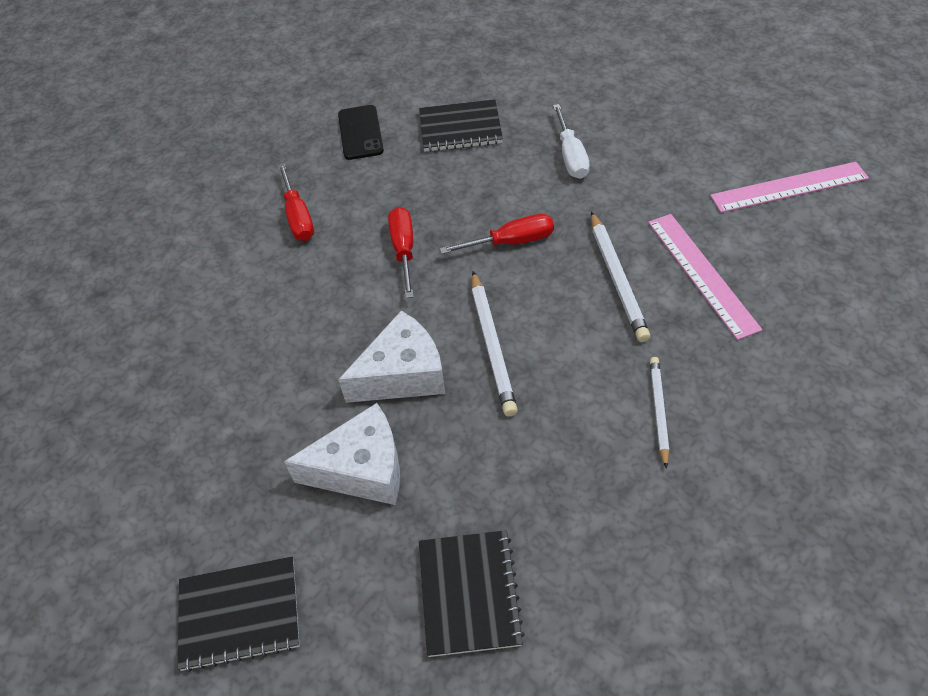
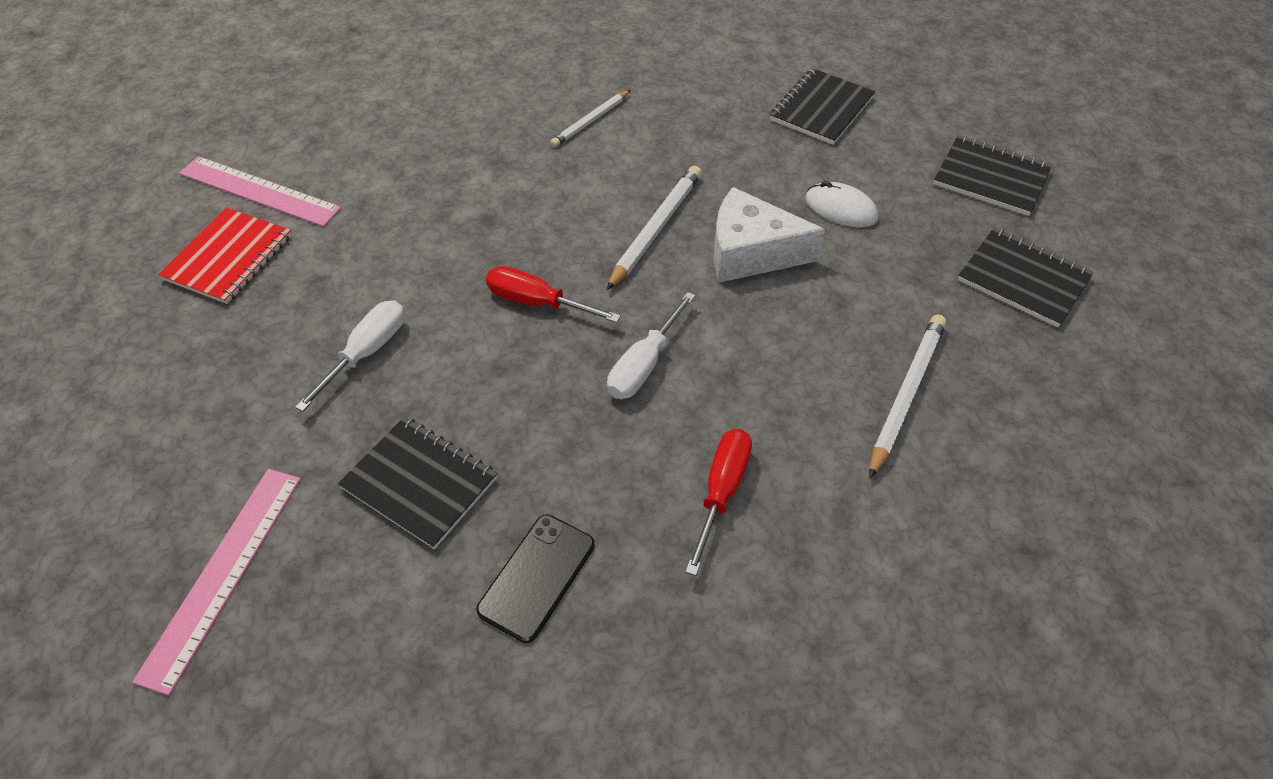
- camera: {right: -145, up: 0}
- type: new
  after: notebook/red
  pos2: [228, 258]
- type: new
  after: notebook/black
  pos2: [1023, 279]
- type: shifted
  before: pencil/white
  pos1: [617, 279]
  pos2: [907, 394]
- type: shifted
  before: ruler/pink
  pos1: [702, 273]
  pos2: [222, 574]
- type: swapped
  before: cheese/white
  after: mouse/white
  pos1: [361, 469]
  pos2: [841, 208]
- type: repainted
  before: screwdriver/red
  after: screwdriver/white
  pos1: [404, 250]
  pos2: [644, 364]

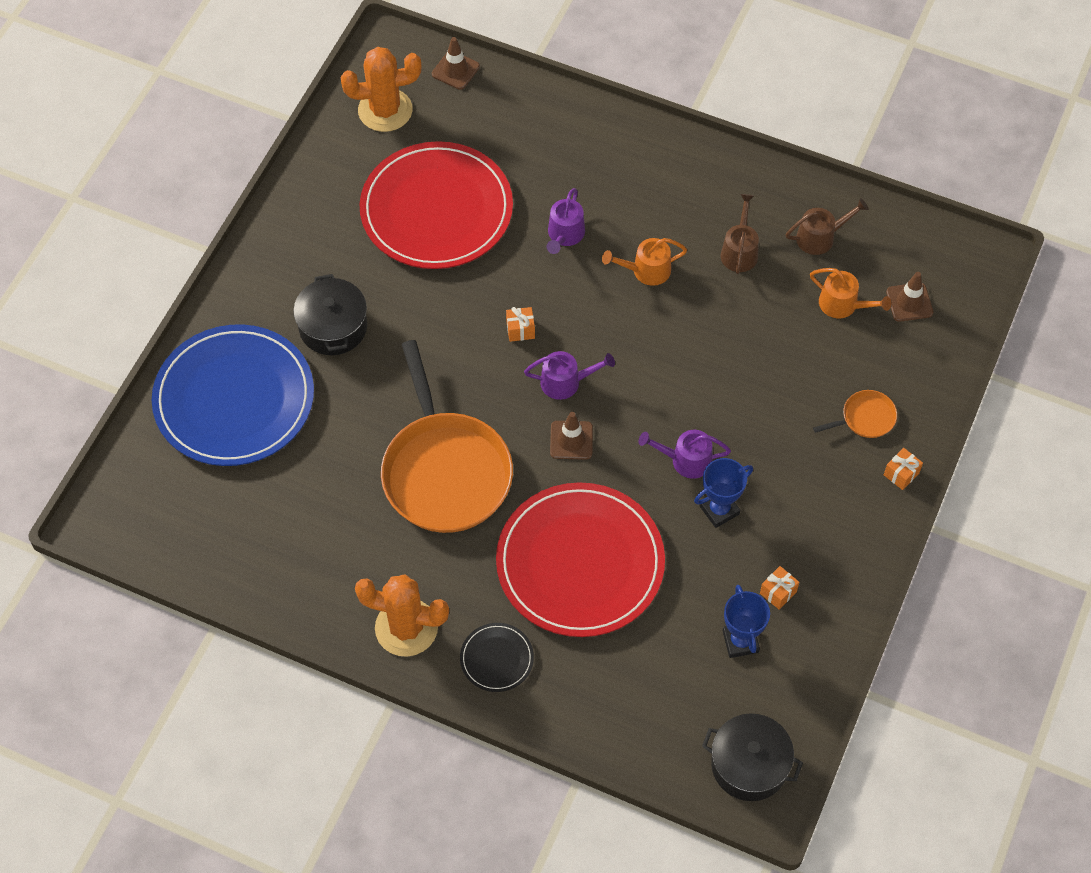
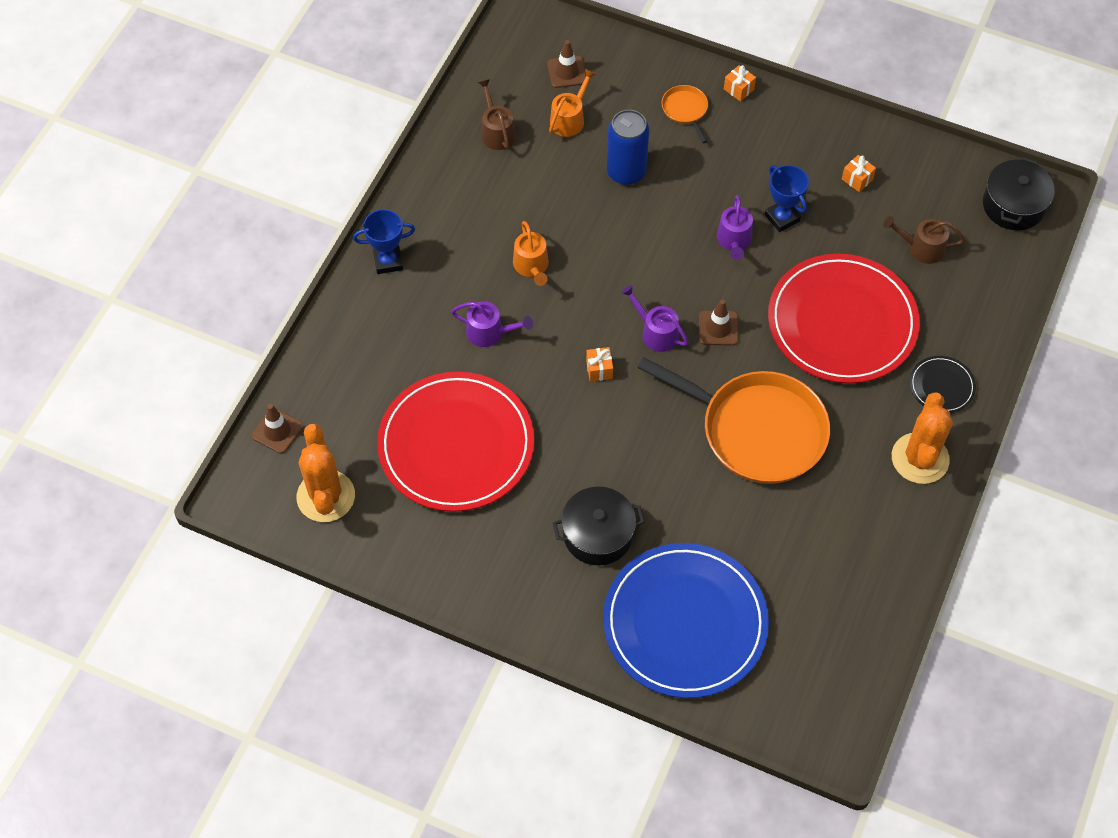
- camera: {right: -90, up: 0}
- type: new
  after: can/blue
  pos2: [626, 172]
- type: shifted
  before: watering can/brown
  pos1: [739, 251]
  pos2: [922, 248]
- type: shifted
  before: trophy/blue
  pos1: [740, 641]
  pos2: [388, 261]
- type: rotated
  before: pan/orange
  pos1: [445, 472]
  pos2: [757, 430]
  turn: 45
- type: rotated
  before: watering can/purple
  pos1: [565, 382]
  pos2: [656, 332]
  turn: -45

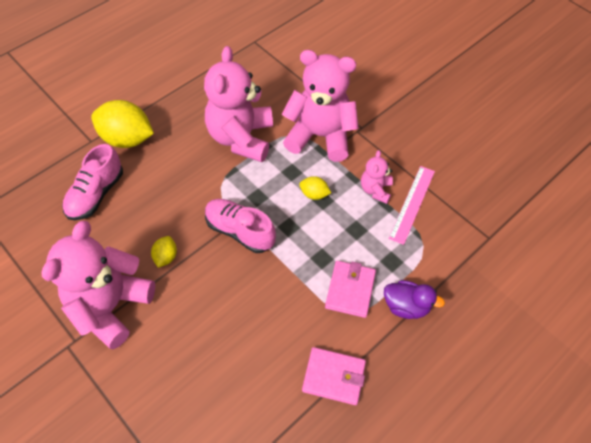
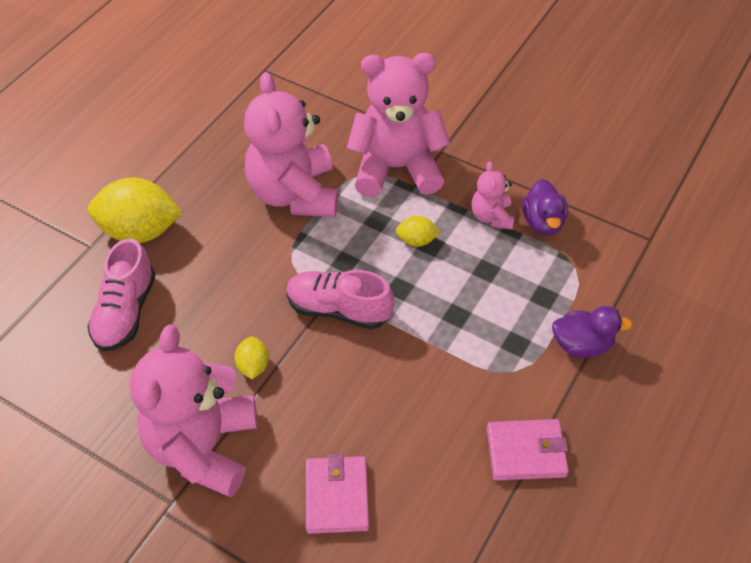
- camera: {right: -15, up: -5}
- type: shifted
  before: wallet/pink
  pos1: [350, 290]
  pos2: [337, 496]
- type: swapped
  before: ruler/pink
  after: duck/purple
  pos1: [412, 204]
  pos2: [543, 222]

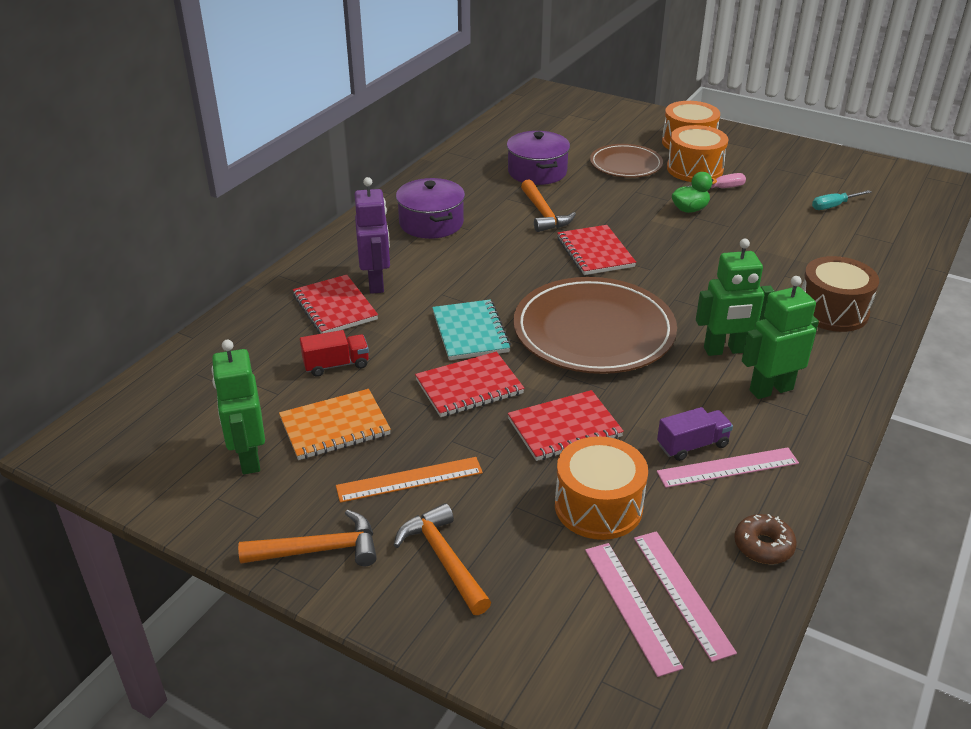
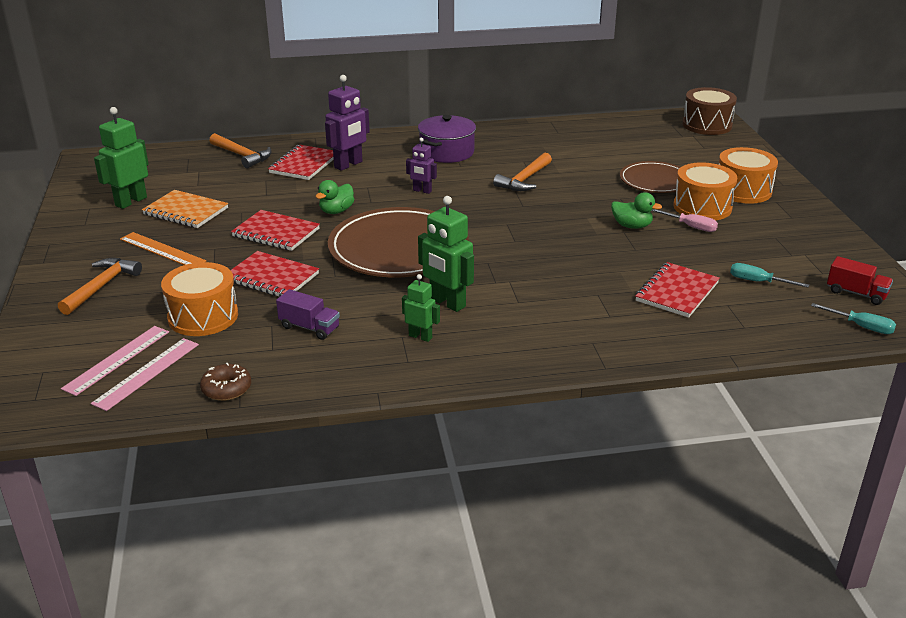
- camera: {right: 50, up: -5}
- type: gone
  before: pot/purple
  pos1: [537, 172]
- type: gone
  before: ruler/pink
  pos1: [728, 467]
- type: new
  after: robot/purple
  pos2: [422, 191]
- type: new
  after: screwdriver/turquoise
  pos2: [861, 326]
- type: shifted
  before: hammer/orange
  pos1: [319, 549]
  pos2: [242, 155]
- type: shifted
  before: truck/red
  pos1: [336, 365]
  pos2: [856, 293]
- type: shifted
  before: notebook/red
  pos1: [595, 252]
  pos2: [677, 292]
- type: shifted
  before: drum/brown
  pos1: [832, 311]
  pos2: [707, 125]
- type: swapped
  before: notebook/turquoise
  after: duck/green
  pos1: [470, 332]
  pos2: [336, 211]
- type: scaled
  before: robot/green
  pos1: [770, 389]
  pos2: [420, 336]
  scale: 0.58

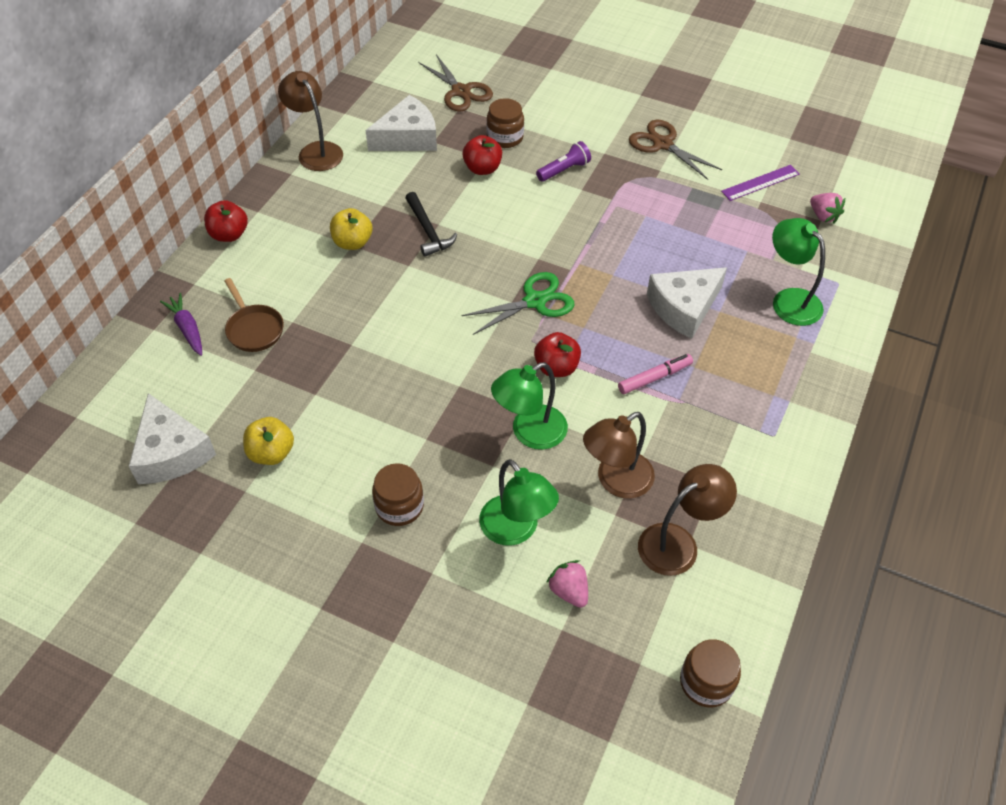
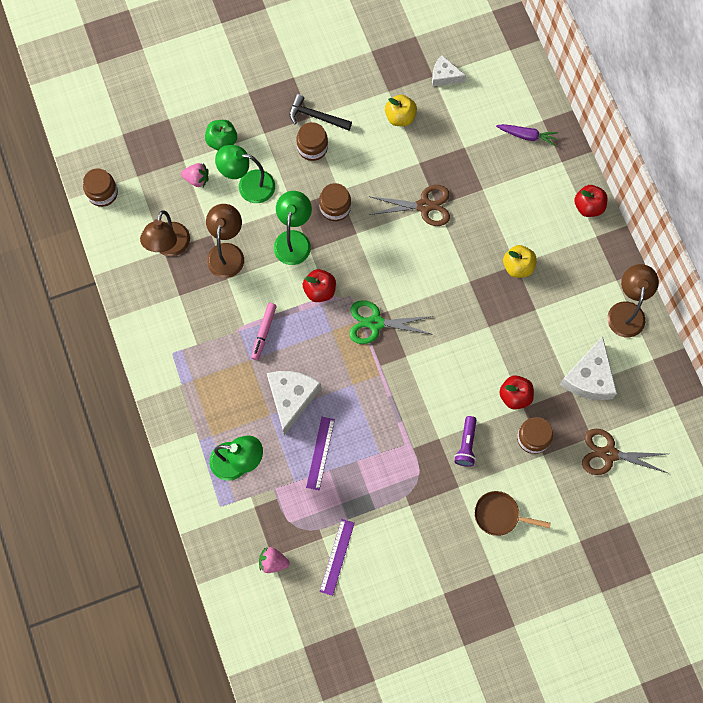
- camera: {right: 135, up: 20}
- type: new
  after: apple/green
  pos2: [222, 141]
- type: new
  after: ruler/purple
  pos2: [320, 453]
- type: new
  after: jar/brown
  pos2: [335, 207]
- type: shifted
  before: pan/brown
  pos1: [254, 329]
  pos2: [499, 515]
- type: shifted
  before: hammer/black
  pos1: [428, 231]
  pos2: [316, 116]
- type: shifted
  before: scissors/brown
  pos1: [663, 144]
  pos2: [424, 206]
- type: rotated
  before: lamp/brown
  pos1: [316, 151]
  pos2: [627, 311]
  turn: -90
- type: rotated
  before: scissors/green
  pos1: [534, 301]
  pos2: [375, 323]
  turn: 75
- type: scaled
  before: cheese/white
  pos1: [171, 452]
  pos2: [444, 76]
  scale: 0.59

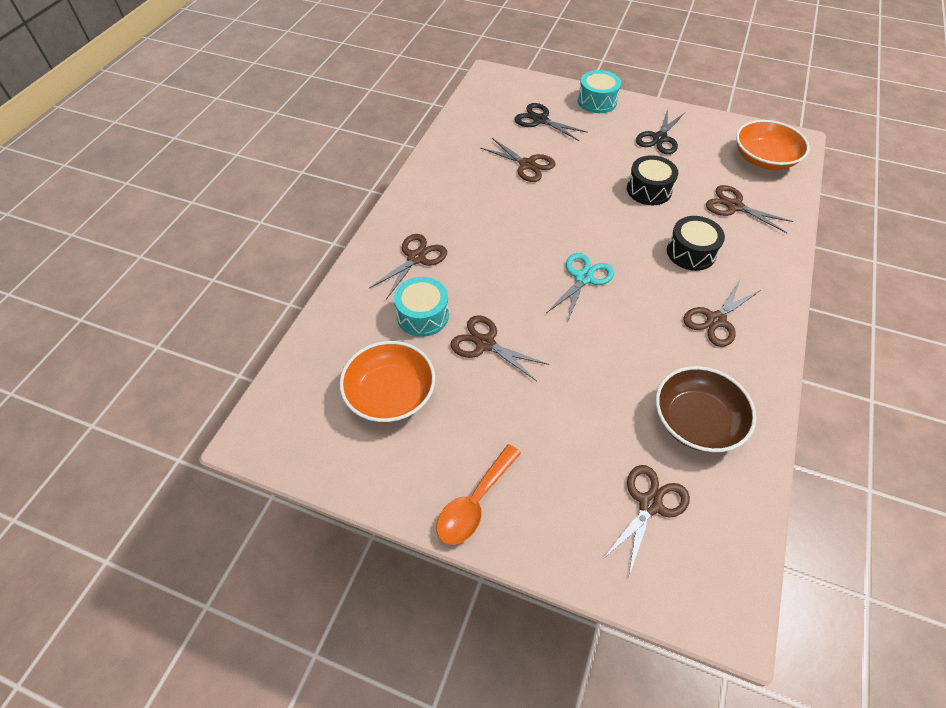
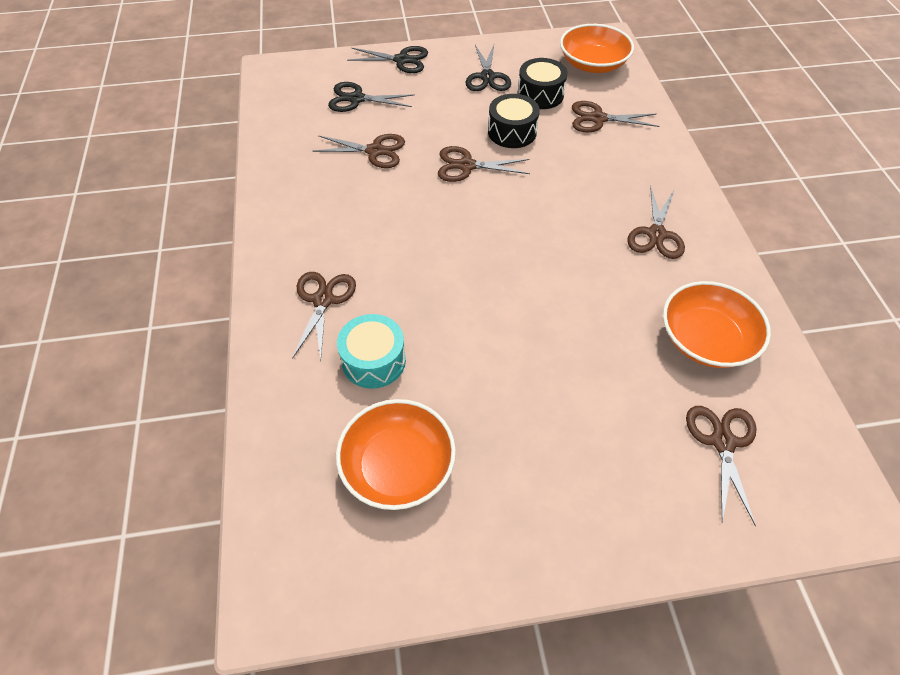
- camera: {right: -30, up: 0}
- type: gone
  before: spoon/orange
  pos1: [474, 502]
- type: gone
  before: scissors/turquoise
  pos1: [583, 278]
- type: shifted
  before: scissors/brown
  pos1: [485, 343]
  pos2: [466, 166]
- type: shifted
  before: drum/black
  pos1: [691, 252]
  pos2: [540, 94]
- type: swapped
  before: drum/turquoise
  after: scissors/black
  pos1: [597, 101]
  pos2: [402, 60]
- type: repainted
  before: bowl/brown
  after: bowl/orange
  pos1: [696, 421]
  pos2: [706, 339]

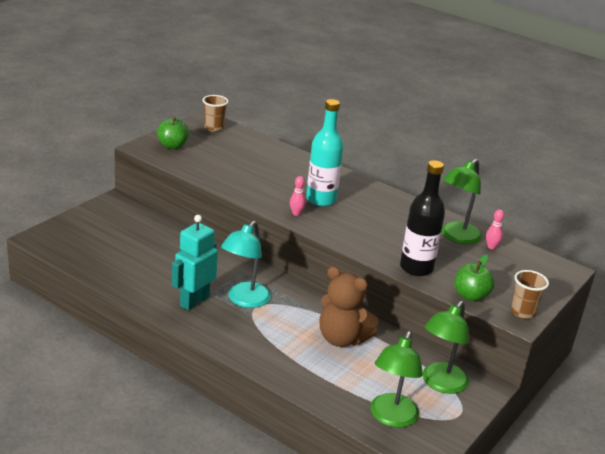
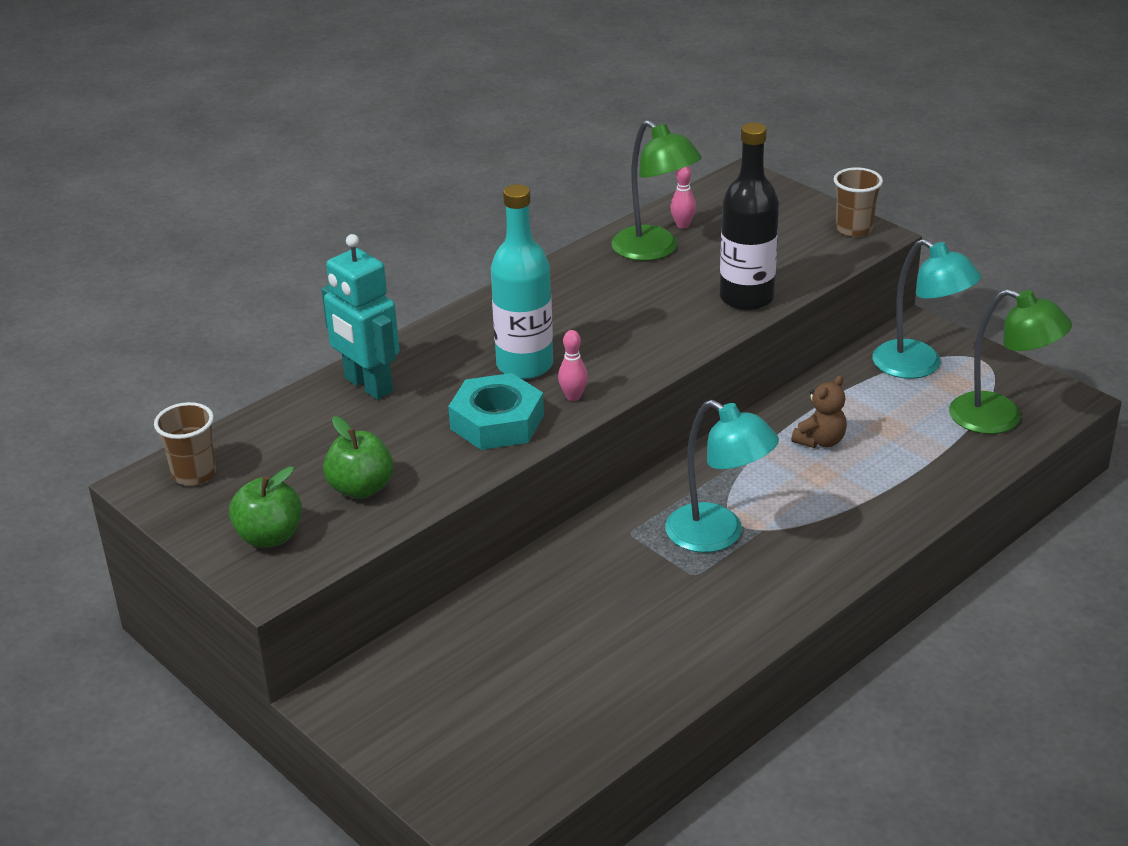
- camera: {right: -75, up: 5}
- type: new
  after: nut/turquoise
  pos2: [497, 422]
- type: shifted
  before: robot/turquoise
  pos1: [194, 301]
  pos2: [368, 386]
- type: shifted
  before: apple/green
  pos1: [470, 295]
  pos2: [361, 488]
- type: repainted
  before: lamp/green
  after: lamp/turquoise
  pos1: [440, 384]
  pos2: [919, 366]
- type: scaled
  before: teddy bear/brown
  pos1: [342, 339]
  pos2: [820, 441]
  scale: 0.55

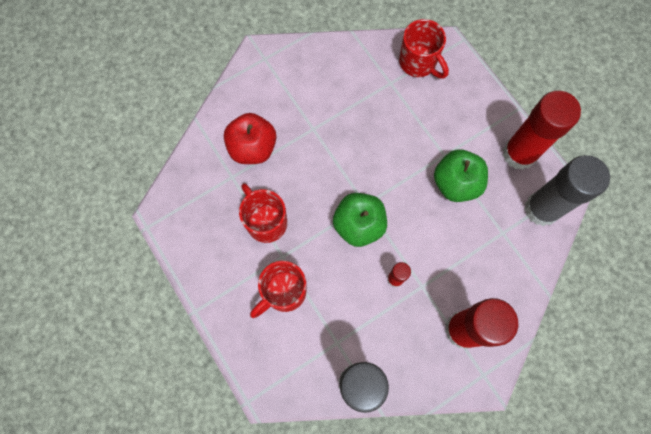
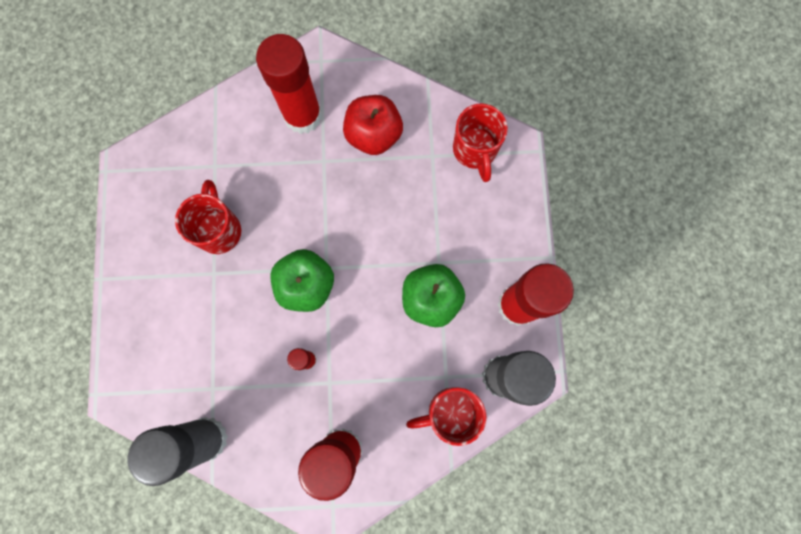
- camera: {right: 30, up: 5}
- type: new
  after: glue stick/red
  pos2: [303, 116]
- type: shifted
  before: apple/red
  pos1: [253, 148]
  pos2: [373, 135]
- type: shifted
  before: mug/red
  pos1: [284, 292]
  pos2: [450, 412]

